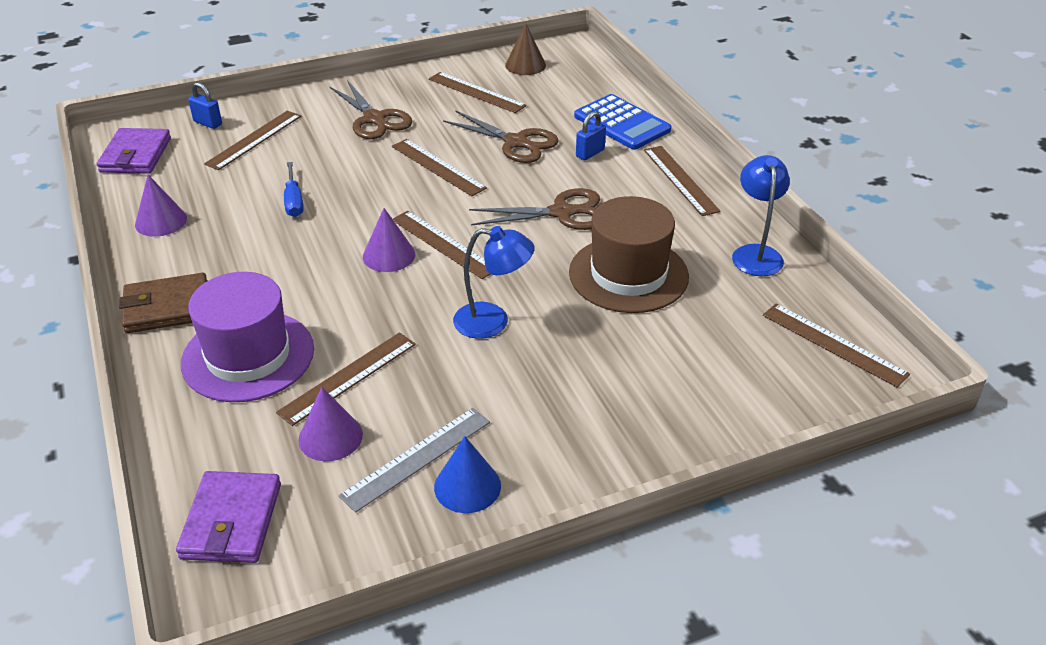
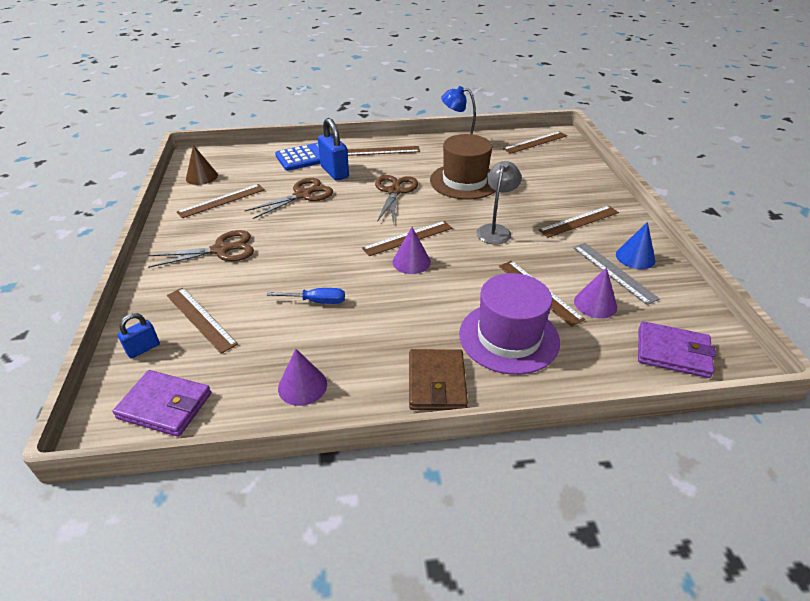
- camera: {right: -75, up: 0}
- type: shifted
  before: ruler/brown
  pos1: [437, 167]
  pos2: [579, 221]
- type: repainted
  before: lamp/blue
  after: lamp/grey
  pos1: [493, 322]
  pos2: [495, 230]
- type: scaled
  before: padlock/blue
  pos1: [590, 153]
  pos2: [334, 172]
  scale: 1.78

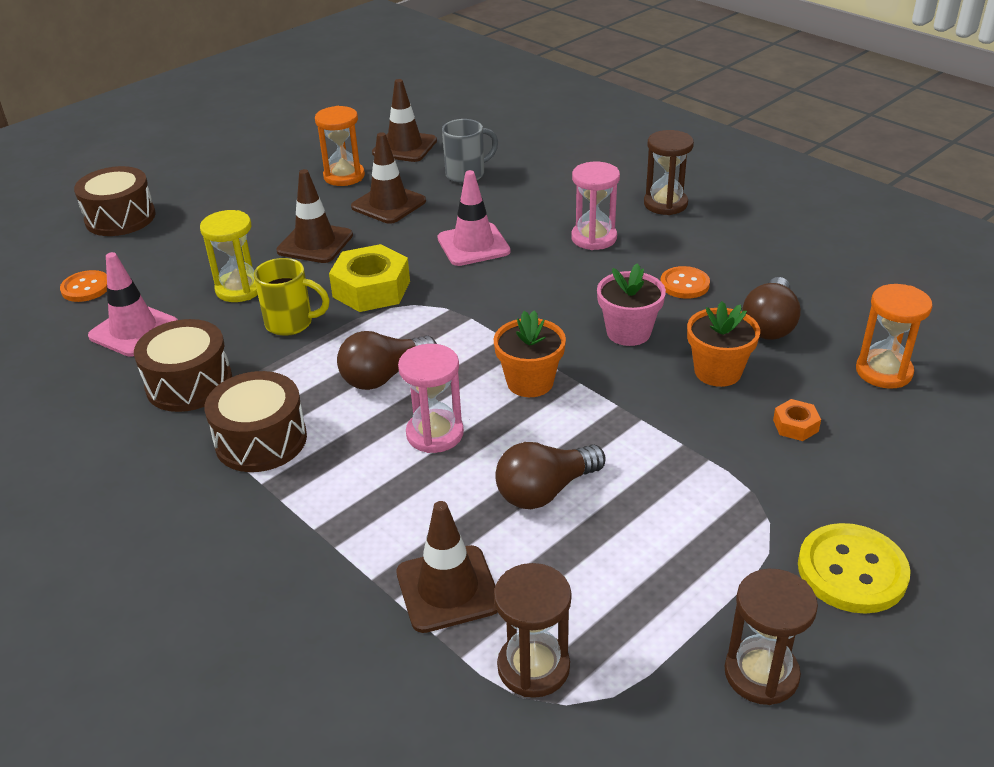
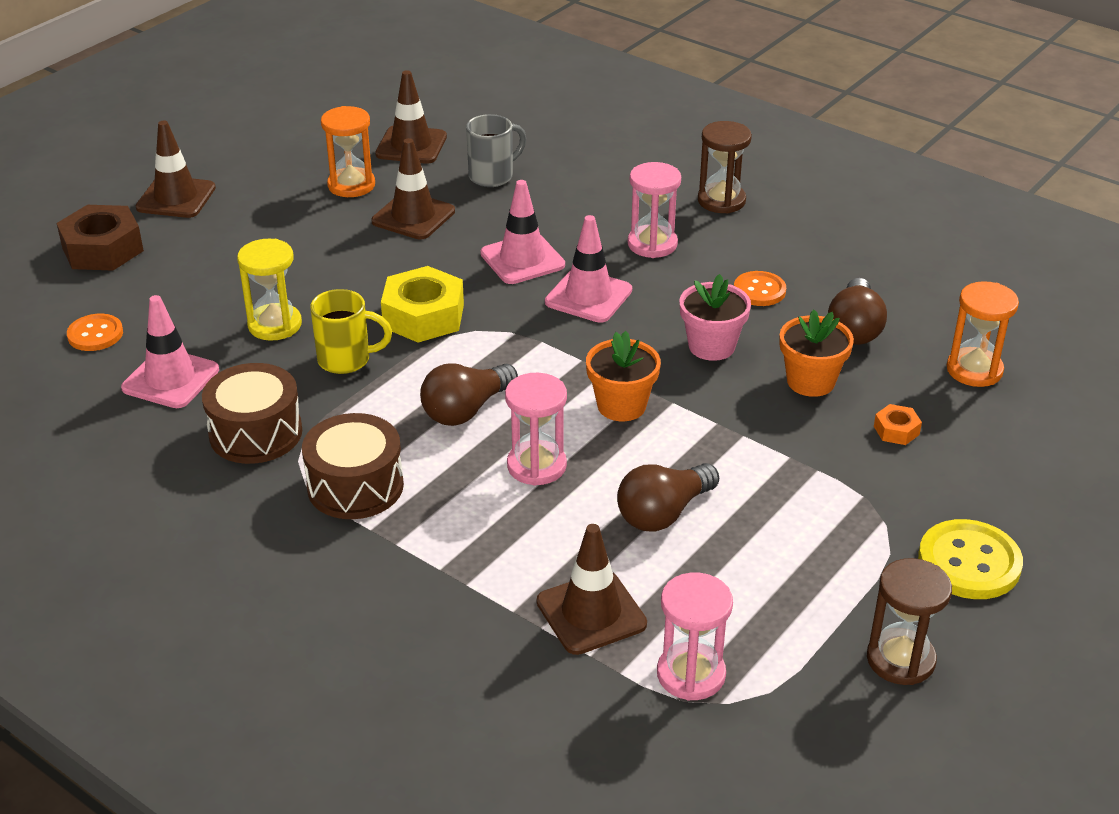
- camera: {right: -10, up: 0}
- type: new
  after: traffic cone/pink
  pos2: [588, 296]
- type: shifted
  before: traffic cone/brown
  pos1: [315, 243]
  pos2: [176, 198]
- type: swapped
  before: drum/brown
  after: nut/brown
  pos1: [120, 218]
  pos2: [103, 249]
- type: repainted
  before: hourglass/brown
  after: hourglass/pink
  pos1: [533, 667]
  pos2: [691, 674]

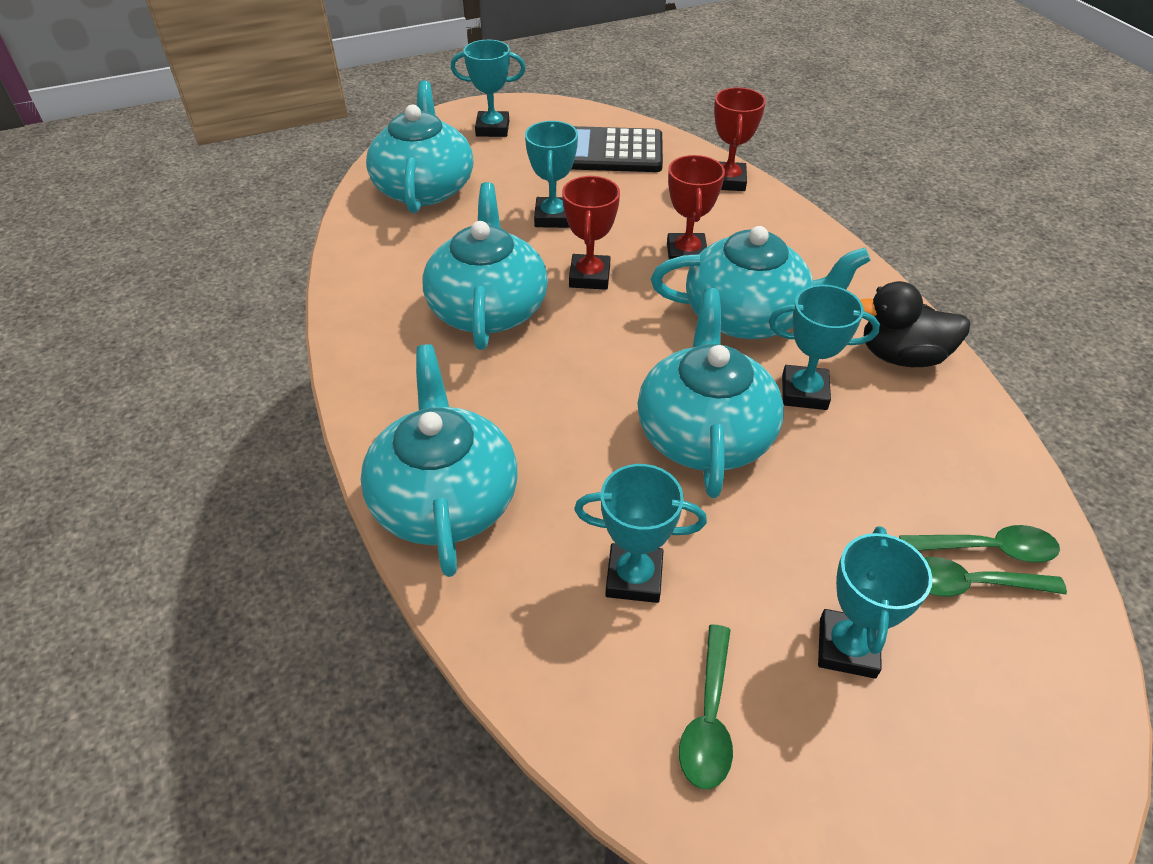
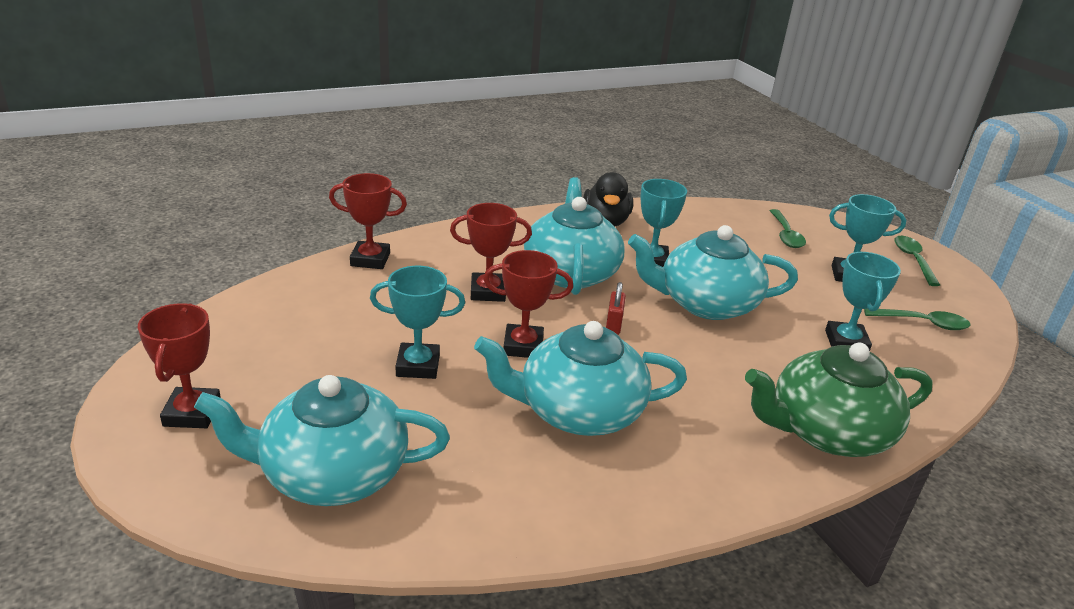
- camera: {right: -95, up: -15}
- type: gone
  before: calculator/black
  pos1: [612, 152]
- type: new
  after: padlock/red
  pos2: [613, 325]
- type: shifted
  before: spoon/green
  pos1: [987, 549]
  pos2: [913, 260]
- type: repainted
  before: teapot/turquoise
  after: teapot/green
  pos1: [445, 498]
  pos2: [826, 431]
- type: repainted
  before: trophy/turquoise
  after: trophy/red
  pos1: [492, 129]
  pos2: [192, 413]

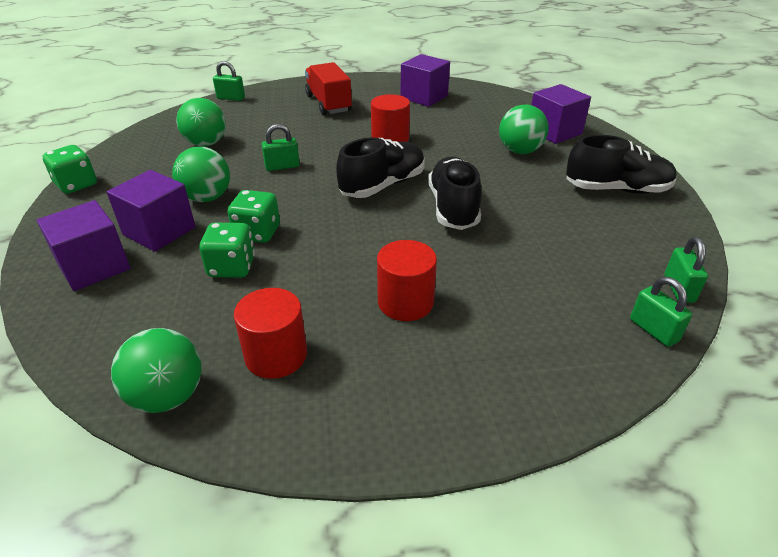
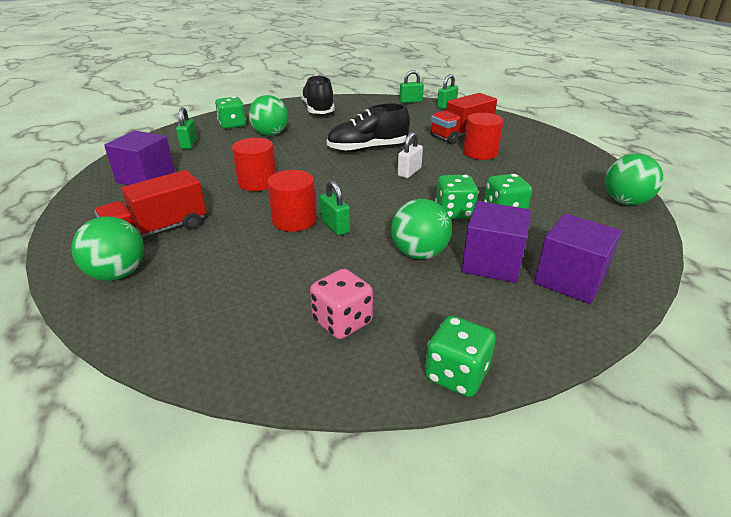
- camera: {right: -105, up: -5}
- type: gone
  before: shoe/black
  pos1: [383, 185]
- type: new
  after: dice/pink
  pos2: [342, 322]
- type: new
  after: padlock/white
  pos2: [409, 172]
- type: new
  after: truck/red
  pos2: [461, 135]
- type: shifted
  before: ball/green
  pos1: [206, 144]
  pos2: [118, 274]
- type: shifted
  before: padlock/green
  pos1: [231, 98]
  pos2: [189, 144]
- type: shifted
  before: cylinder/red
  pos1: [276, 355]
  pos2: [294, 220]
- type: swapped
  before: cube/purple
  after: dice/green
  pos1: [554, 132]
  pos2: [232, 125]

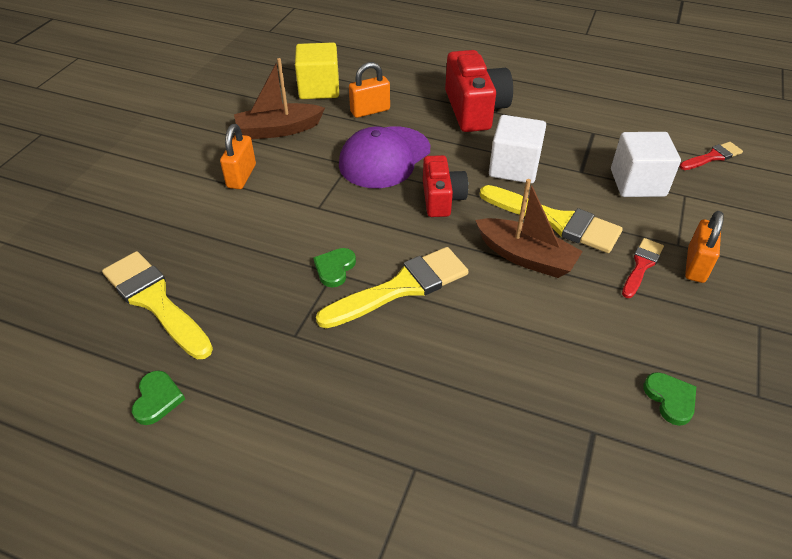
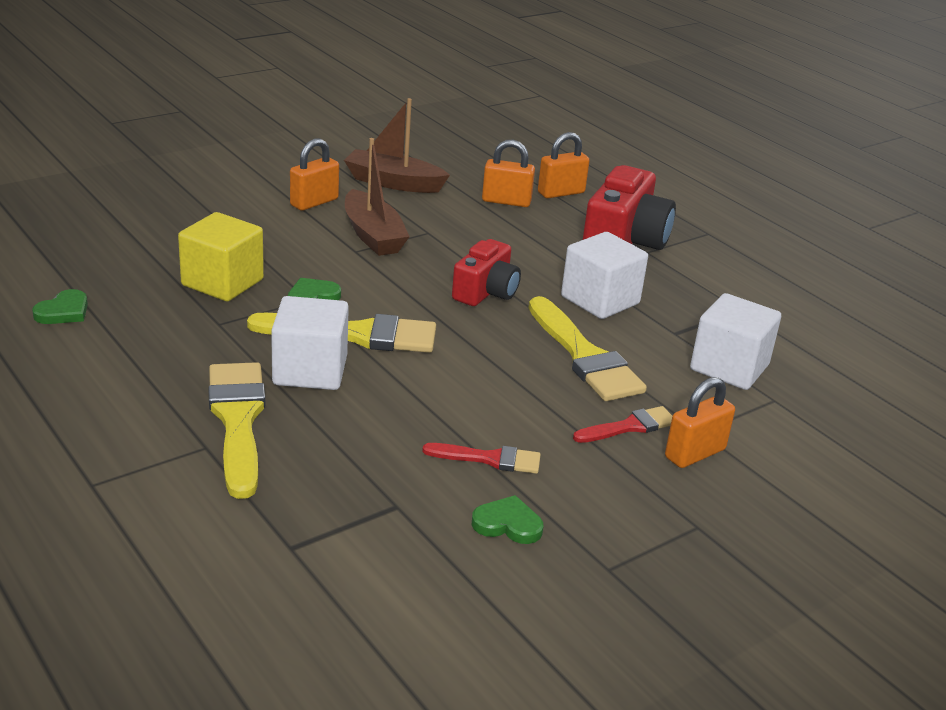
- camera: {right: 30, up: -15}
- type: gone
  before: cap/purple
  pos1: [384, 157]
- type: new
  after: cube/white
  pos2: [310, 370]
- type: new
  after: padlock/orange
  pos2: [561, 193]
- type: shifted
  before: brush/yellow
  pos1: [155, 301]
  pos2: [238, 421]
- type: shifted
  before: cube/yellow
  pos1: [319, 88]
  pos2: [222, 282]
- type: shifted
  before: boat/brown
  pos1: [525, 257]
  pos2: [373, 235]
- type: shifted
  before: brush/red
  pos1: [712, 157]
  pos2: [489, 459]
- type: rotated
  before: heart/green
  pos1: [670, 399]
  pos2: [507, 524]
  turn: -90

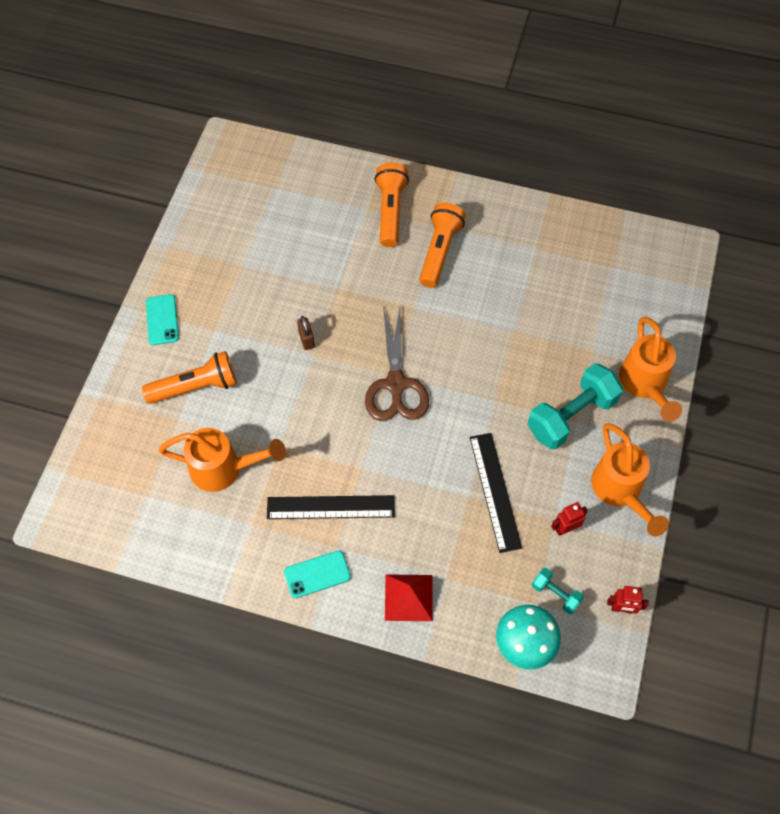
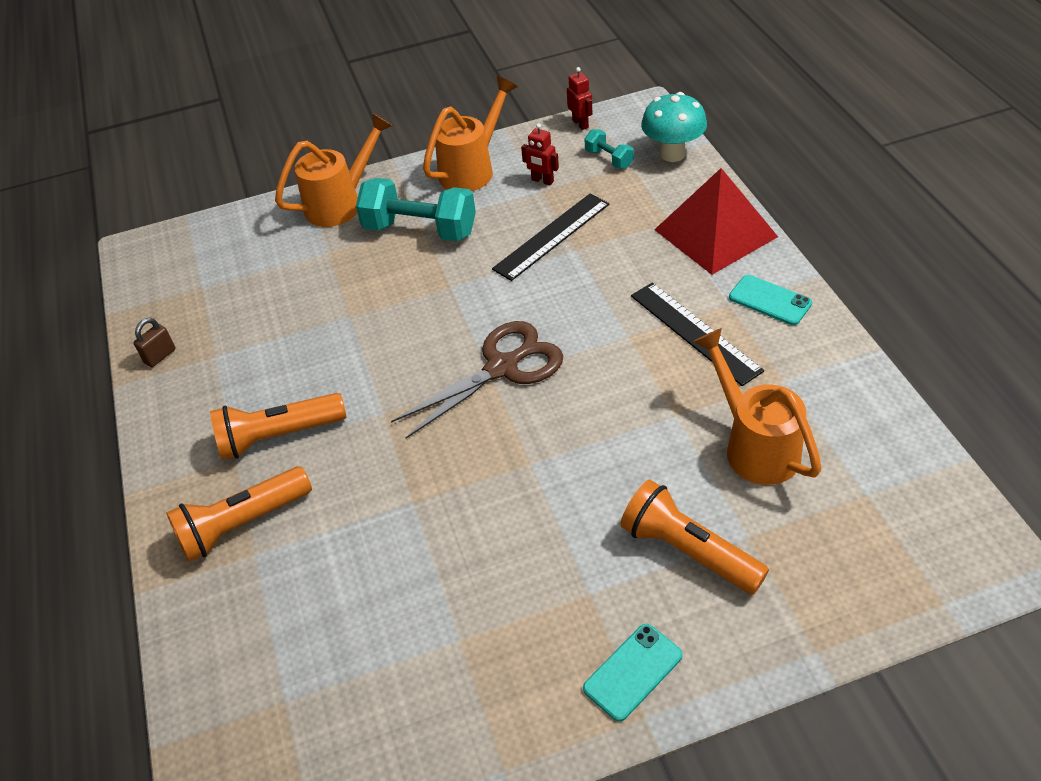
- camera: {right: -120, up: -15}
- type: shifted
  before: padlock/brown
  pos1: [306, 339]
  pos2: [160, 356]
- type: rotated
  before: dumbbell/turquoise
  pos1: [556, 594]
  pos2: [609, 159]
  turn: -45
- type: scaled
  before: pyramid/red
  pos1: [408, 597]
  pos2: [715, 233]
  scale: 1.63

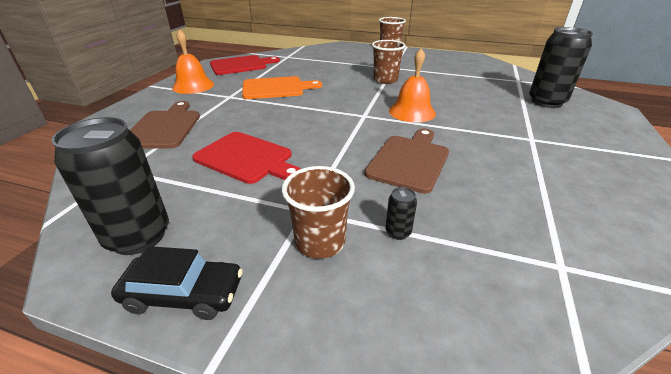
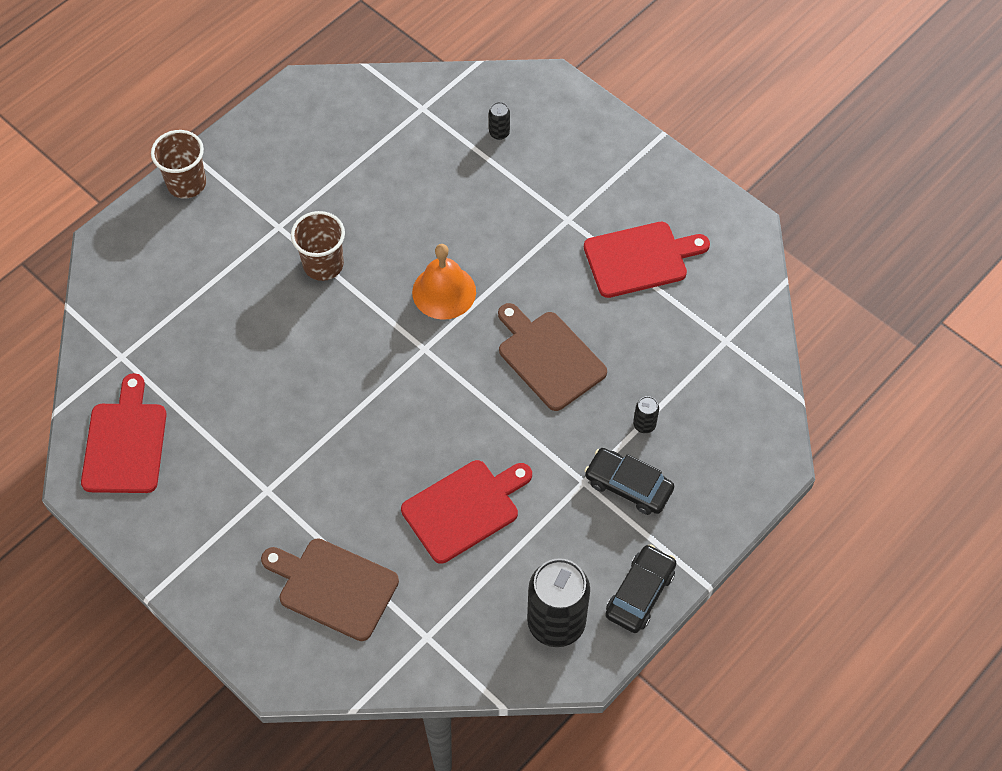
- camera: {right: -65, up: 25}
- type: gone
  before: bell/orange
  pos1: [193, 86]
- type: gone
  before: cutting board/orange
  pos1: [276, 88]
- type: new
  after: cutting board/red
  pos2: [640, 259]
- type: swapped
  before: cup/brown
  after: car/black
  pos1: [320, 242]
  pos2: [628, 485]
- type: scaled
  before: can/black
  pos1: [546, 102]
  pos2: [499, 133]
  scale: 0.42

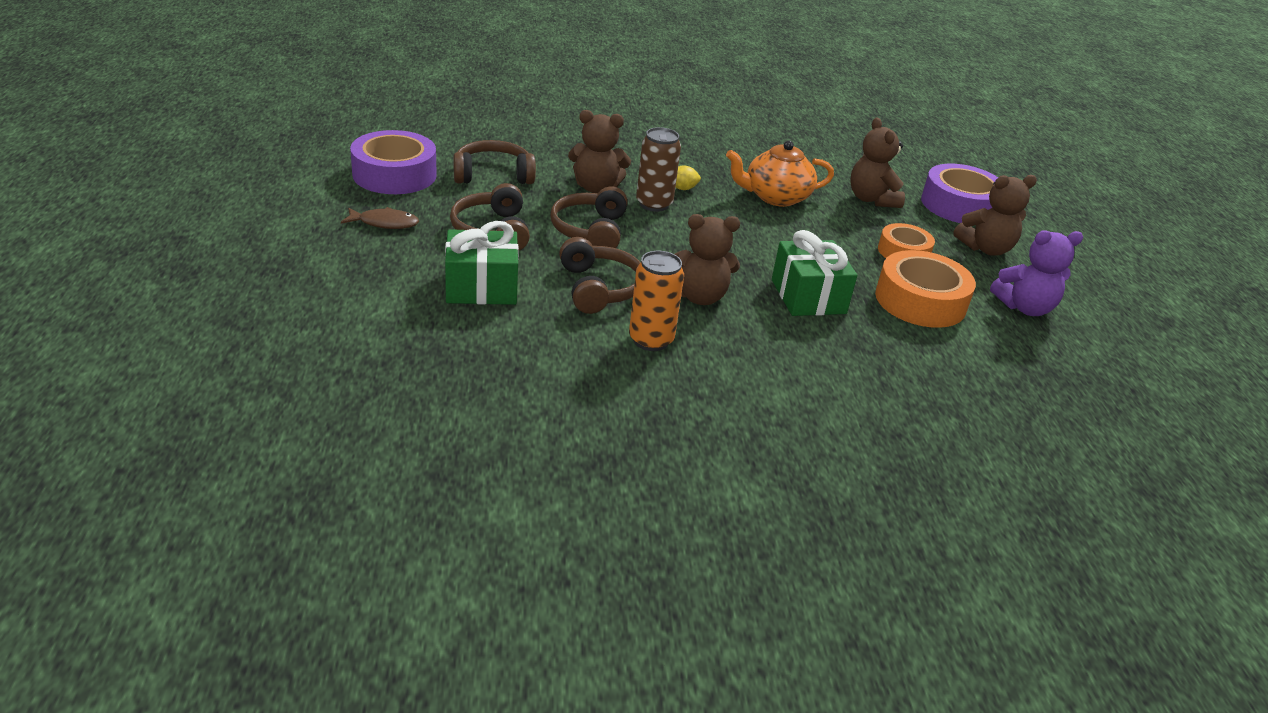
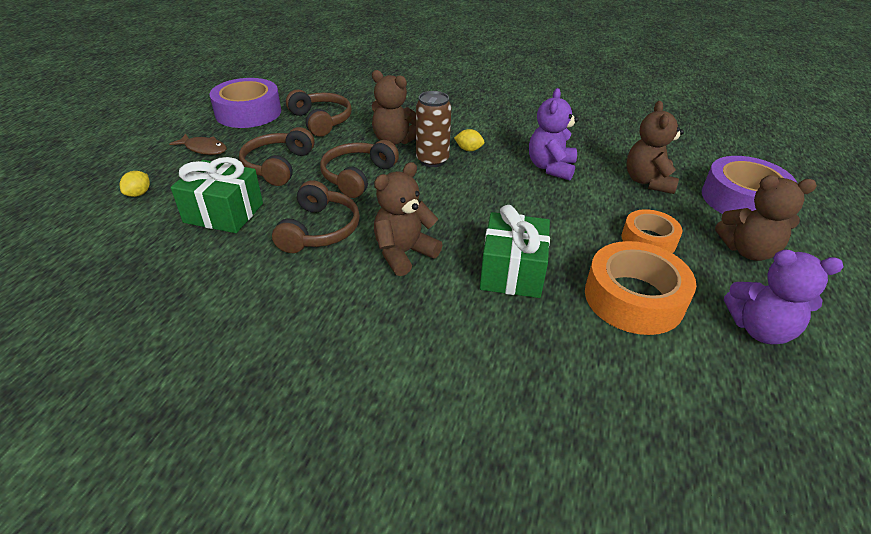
- camera: {right: 25, up: 5}
- type: gone
  before: can/orange
  pos1: [651, 340]
- type: new
  after: lemon/yellow
  pos2: [139, 194]
- type: swapped
  before: teapot/orange
  after: teddy bear/purple
  pos1: [775, 197]
  pos2: [551, 167]
- type: rotated
  before: headphones/brown
  pos1: [493, 175]
  pos2: [321, 121]
  turn: 45
- type: rotated
  before: teddy bear/brown
  pos1: [699, 296]
  pos2: [403, 253]
  turn: 120

